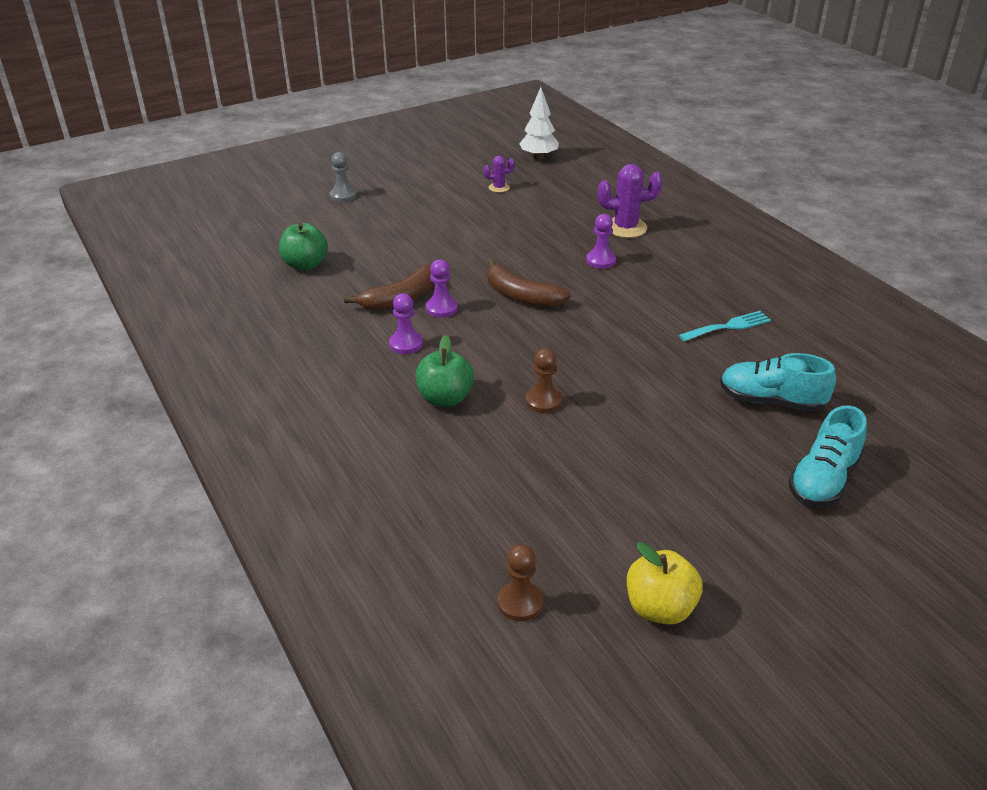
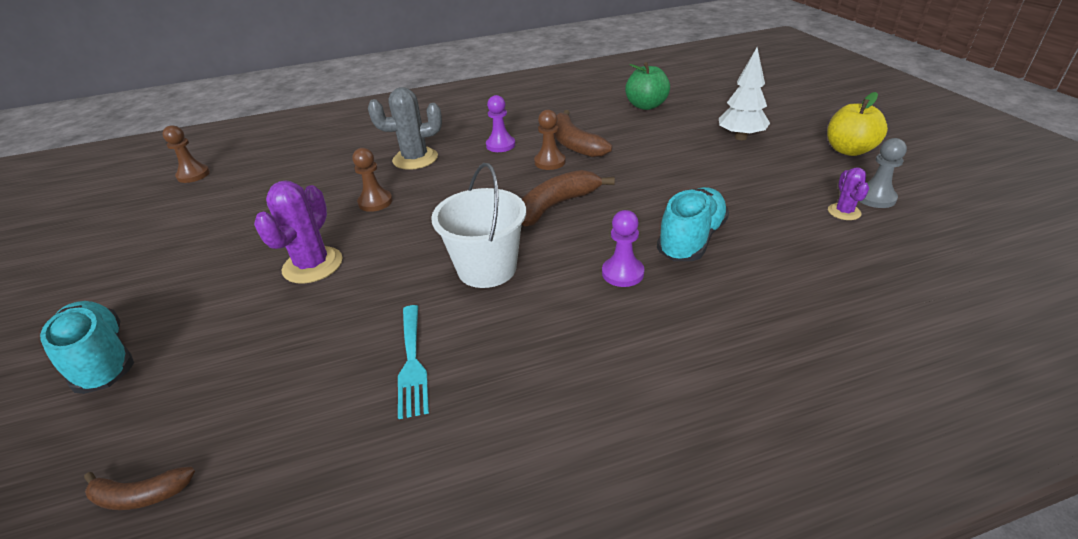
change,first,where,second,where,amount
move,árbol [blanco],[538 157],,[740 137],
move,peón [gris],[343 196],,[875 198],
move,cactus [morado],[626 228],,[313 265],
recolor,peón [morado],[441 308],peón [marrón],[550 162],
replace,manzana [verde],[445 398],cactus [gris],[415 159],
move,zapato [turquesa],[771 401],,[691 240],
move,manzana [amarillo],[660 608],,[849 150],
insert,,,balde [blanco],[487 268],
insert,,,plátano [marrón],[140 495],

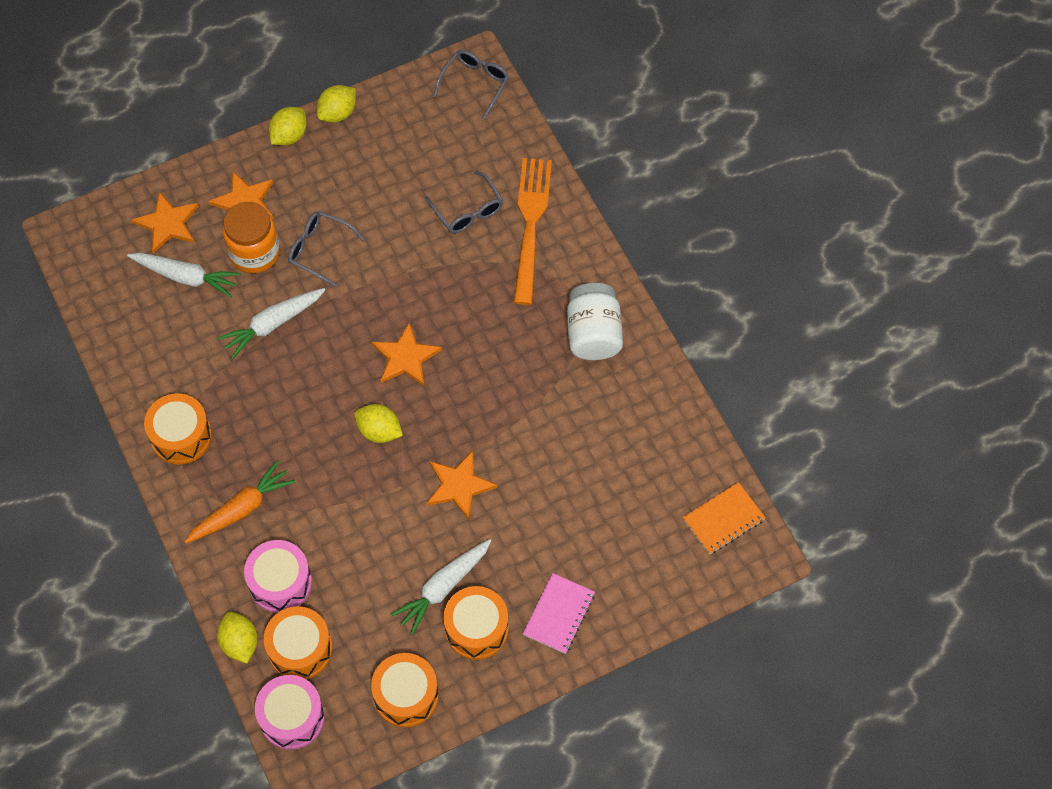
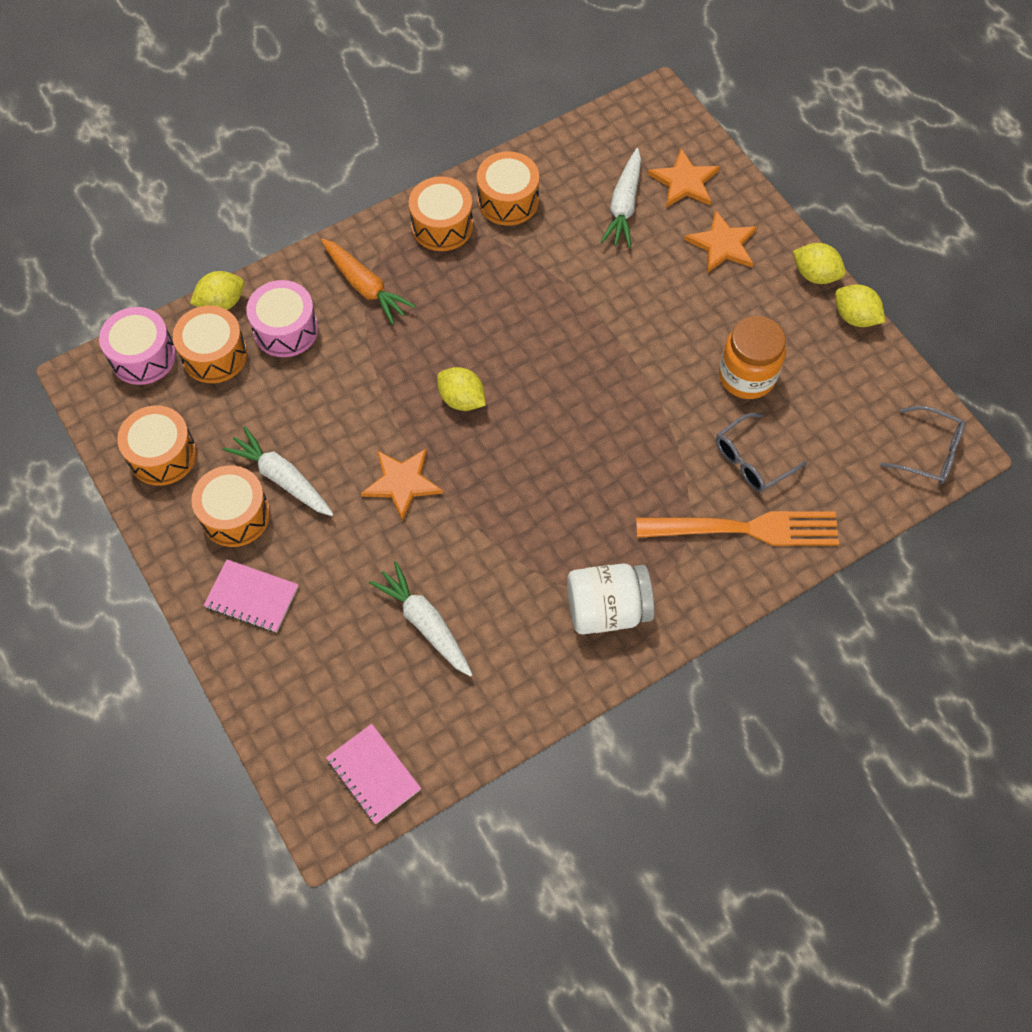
change,first,where,second,where,amount
move,tarro [naranja],[254 252],,[747 376],
delete,gafas [gris],[319 250],,,
move,zanahoria [blanco],[272 324],,[425 623],
delete,estrella [naranja],[405 357],,,
rotate,limón [amarillo],[379 431],,[462 399],75 degrees counterclockwise
recolor,cuaderno [naranja],[723 519],cuaderno [rosa],[373 774],
insert,,,tambor [naranja],[508 200],

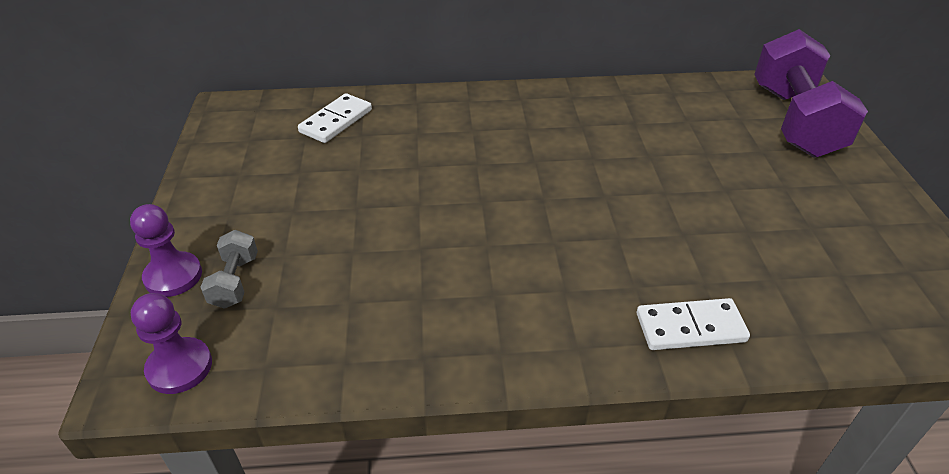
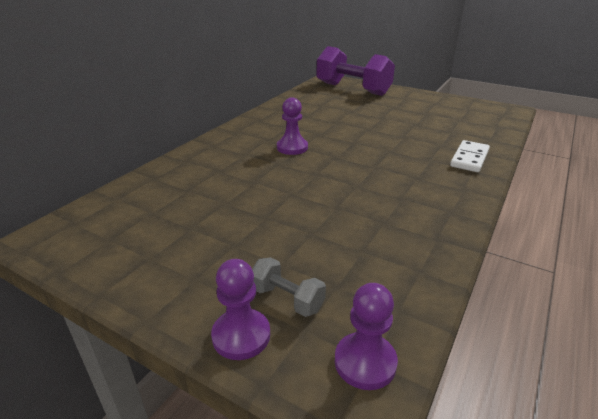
change,first,where,second,where,amount
delete,ficha de dominó [blanco],[336 121],,,
insert,,,peón [morado],[292 147],

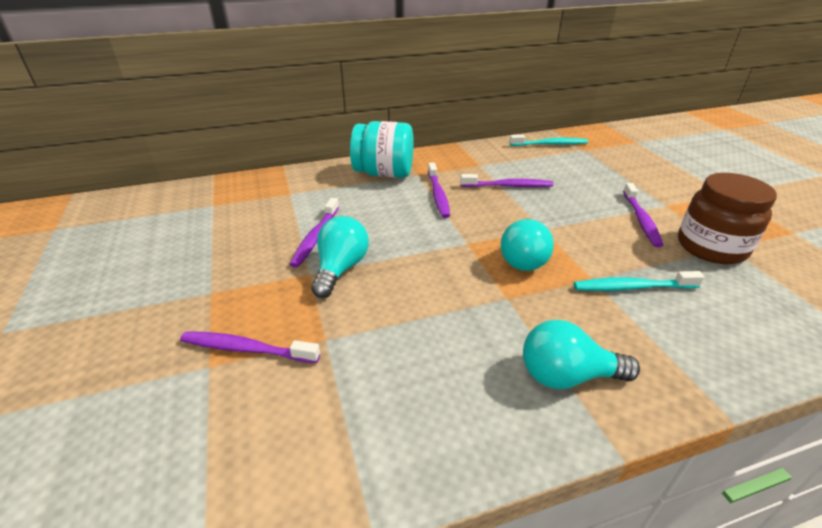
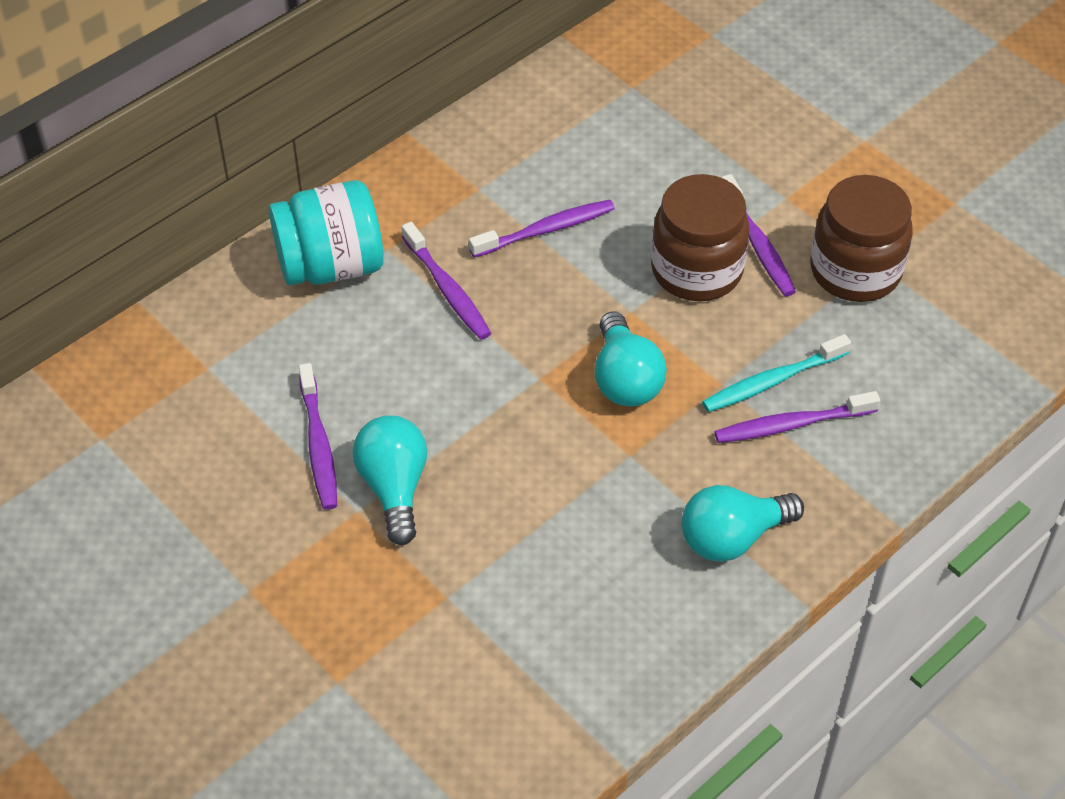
change,first,where,second,where,amount
delete,cepillo de dientes [turquesa],[550 144],,,
move,cepillo de dientes [morado],[246 349],,[791 425],
insert,,,tarro [marrón],[696 270],

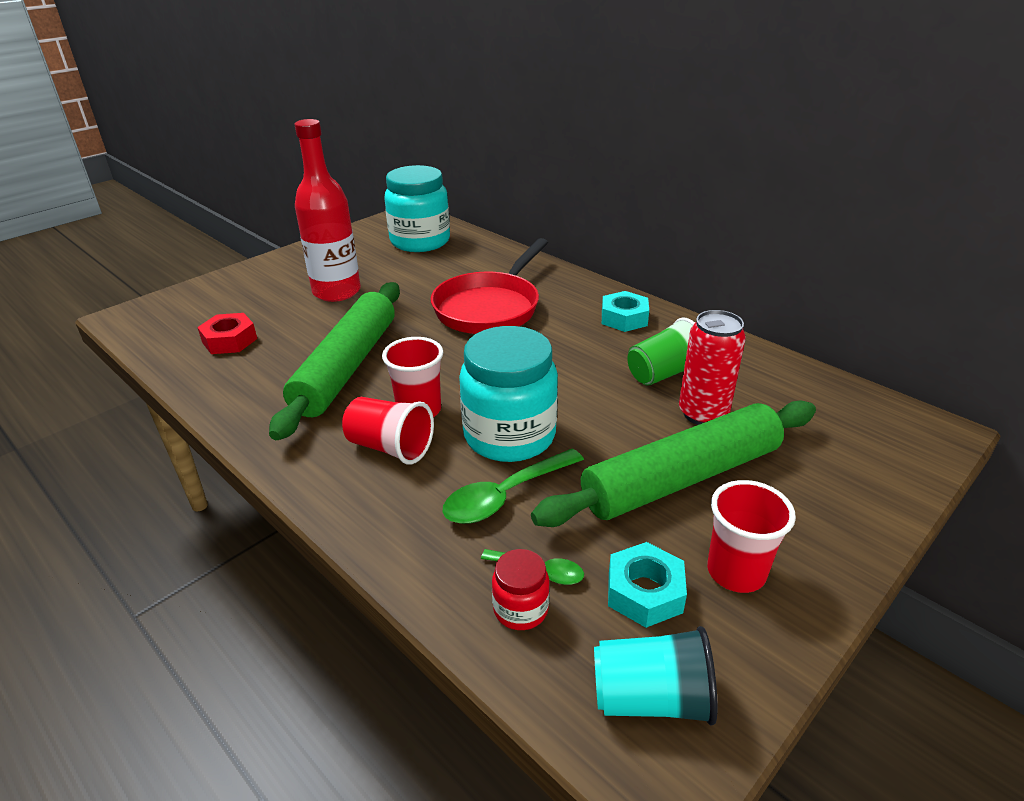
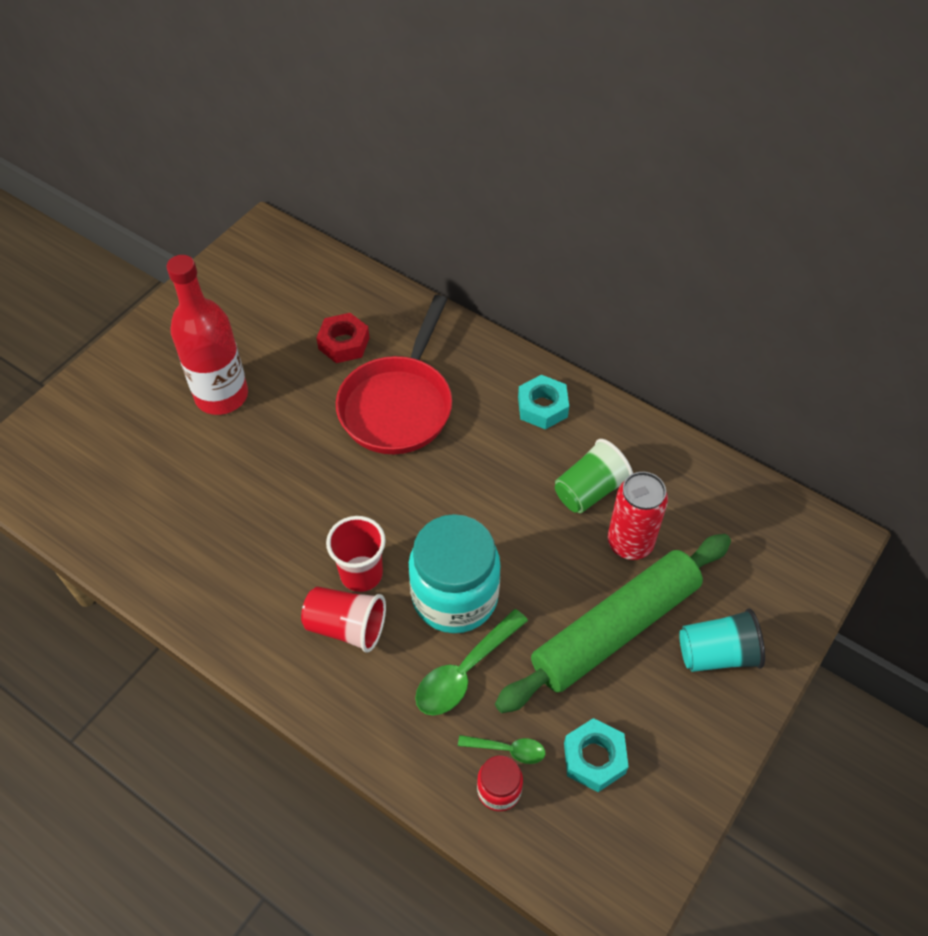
change,first,where,second,where,amount
delete,tarro [turquesa],[420 241],,,
delete,rodillo [verde],[347 367],,,
move,tuerca [rojo],[230 340],,[344 343],
delete,vaso [rojo],[736 572],,,
move,vaso [turquesa],[651 698],,[717 653],

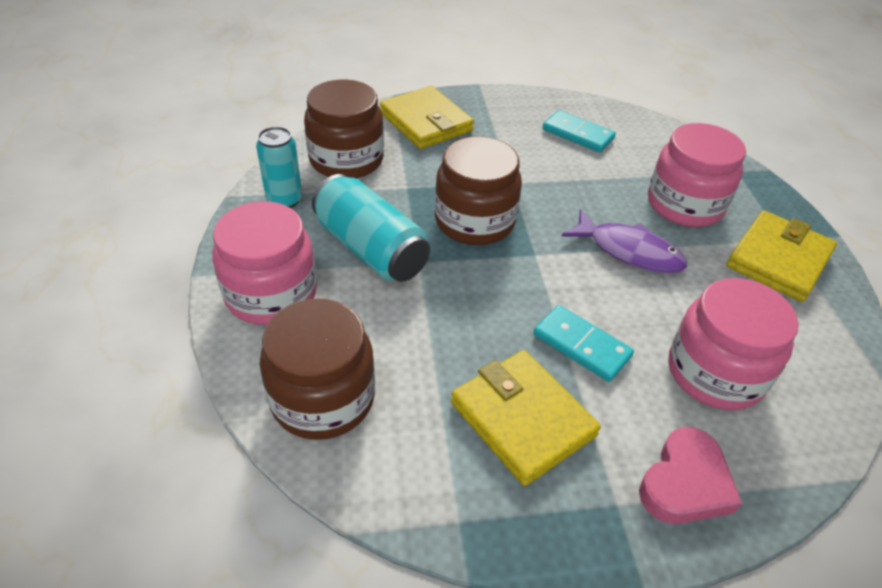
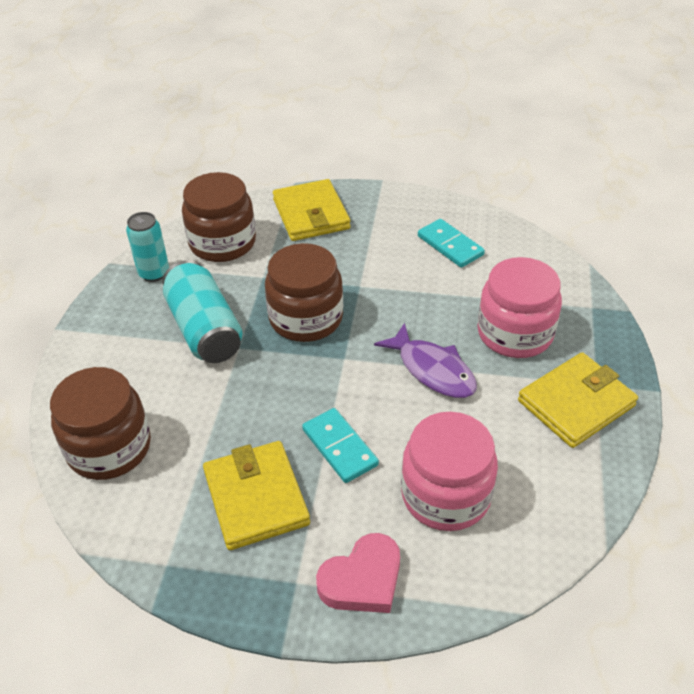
change,first,where,second,where,amount
delete,tarro [rosa],[271 294],,,

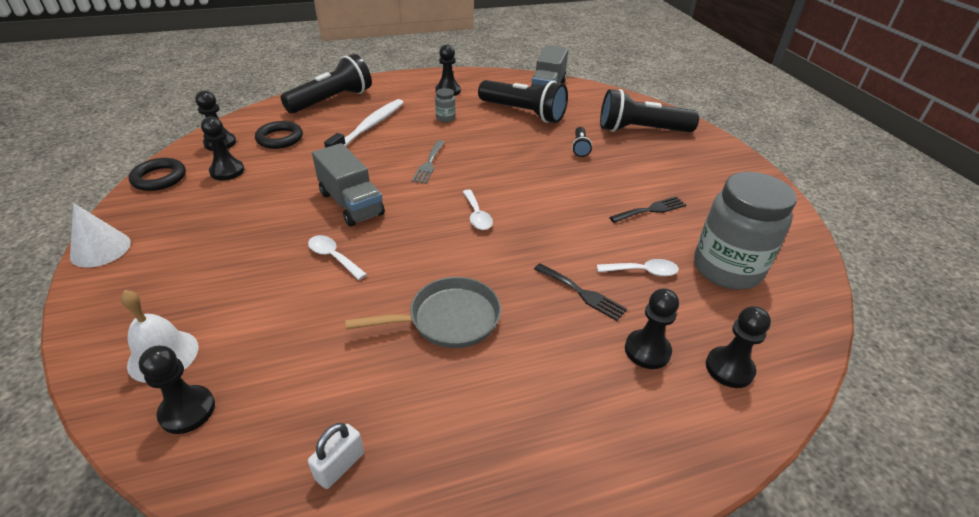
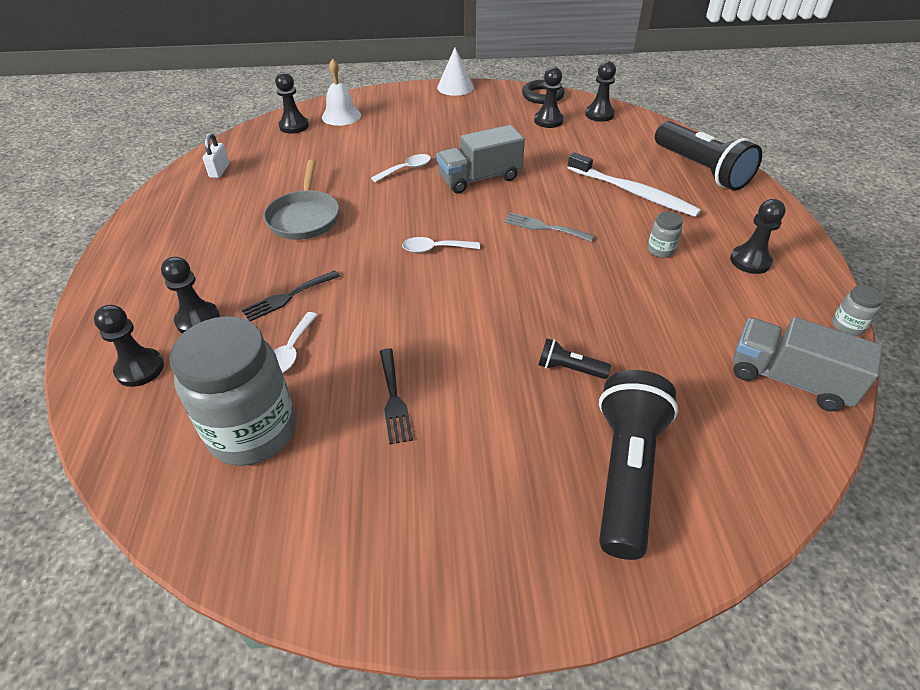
change,first,where,second,where,amount
delete,lámpara de mano [negro],[523 113],,,
delete,anillo [negro],[280 138],,,
rotate,candado [blanco],[340 466],,[219 170],45 degrees clockwise
insert,,,tarro [gris],[847 326],

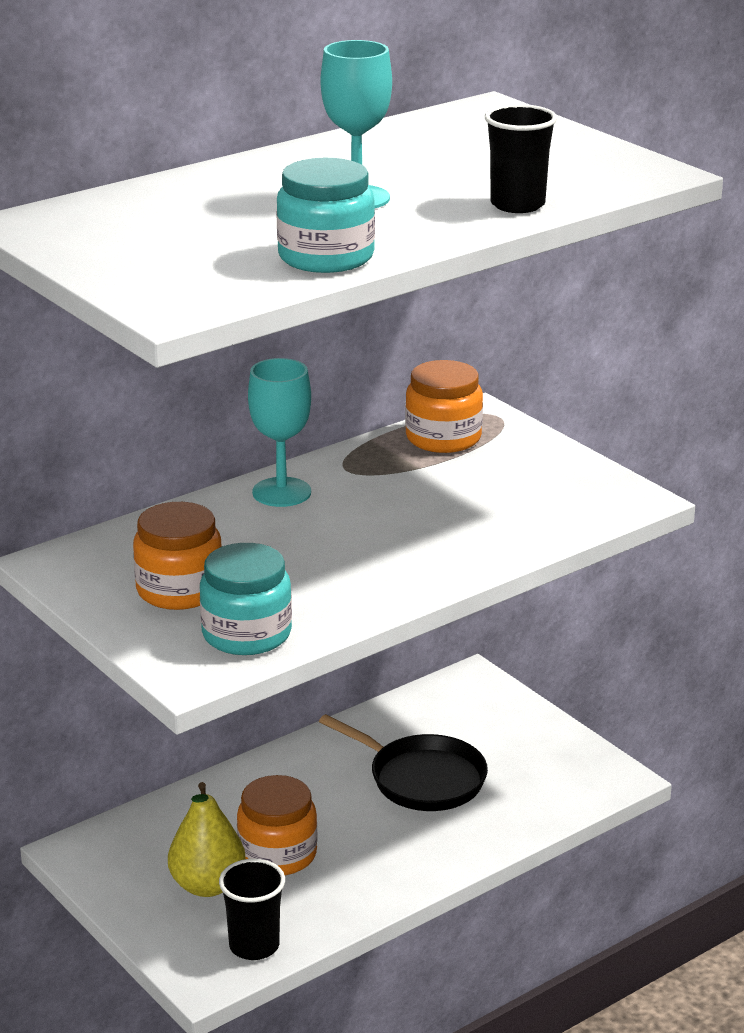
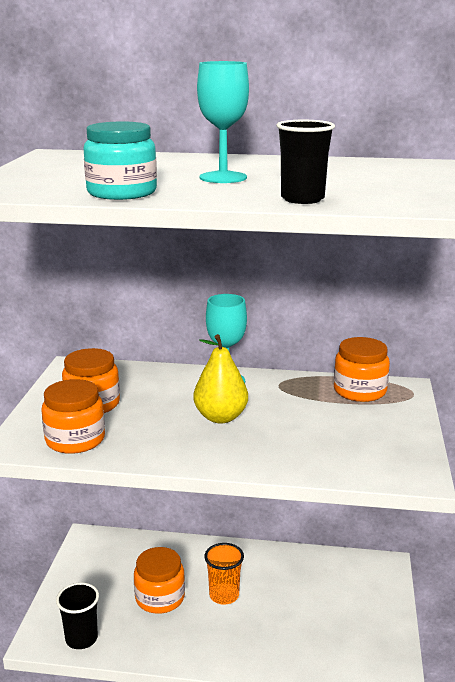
change,first,where,second,where,amount
recolor,tarro [turquesa],[246 634],tarro [naranja],[75 440],
delete,sartén [negro],[422 779],,,
move,pera [amarillo],[207 885],,[220 417],
insert,,,vaso [naranja],[224 595],

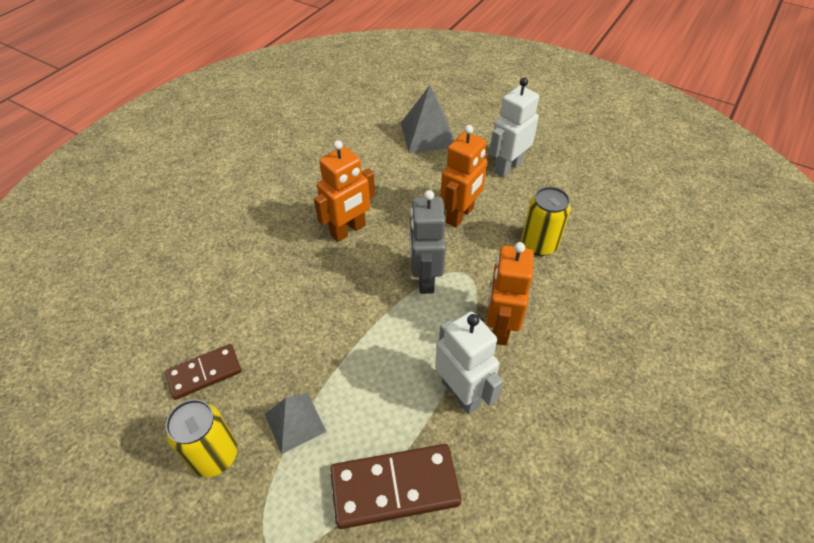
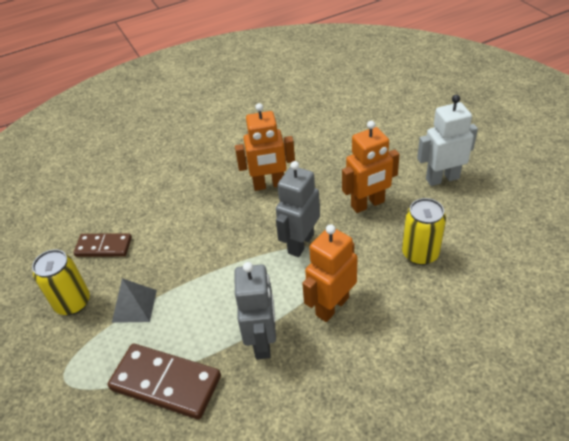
change,first,where,second,where,amount
delete,pirámide [gris],[428 134],,,
recolor,robot [blanco],[461 393],robot [gris],[263 341],

